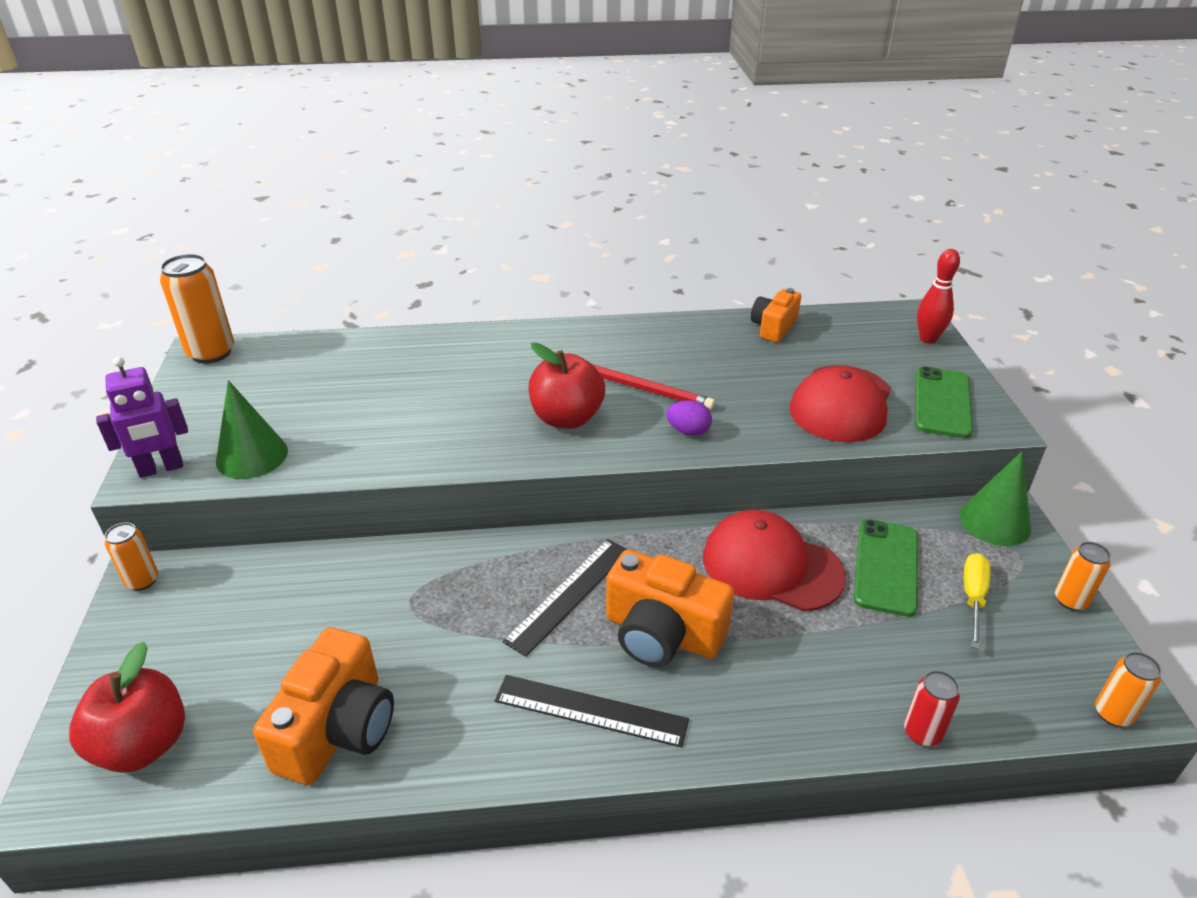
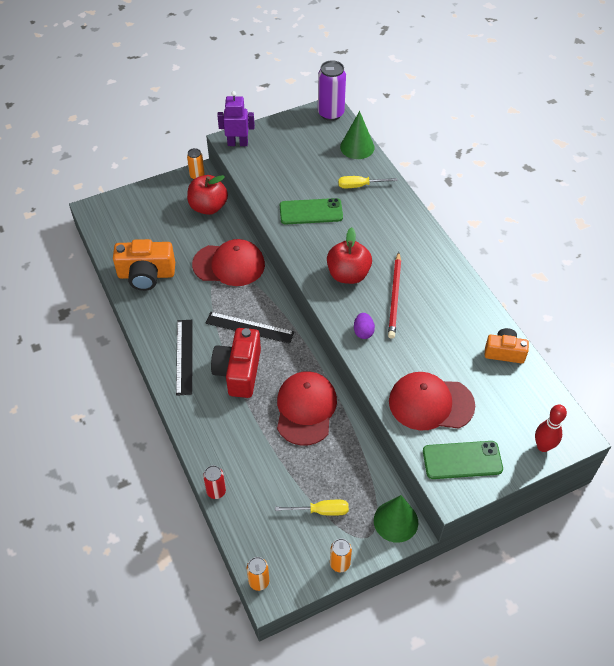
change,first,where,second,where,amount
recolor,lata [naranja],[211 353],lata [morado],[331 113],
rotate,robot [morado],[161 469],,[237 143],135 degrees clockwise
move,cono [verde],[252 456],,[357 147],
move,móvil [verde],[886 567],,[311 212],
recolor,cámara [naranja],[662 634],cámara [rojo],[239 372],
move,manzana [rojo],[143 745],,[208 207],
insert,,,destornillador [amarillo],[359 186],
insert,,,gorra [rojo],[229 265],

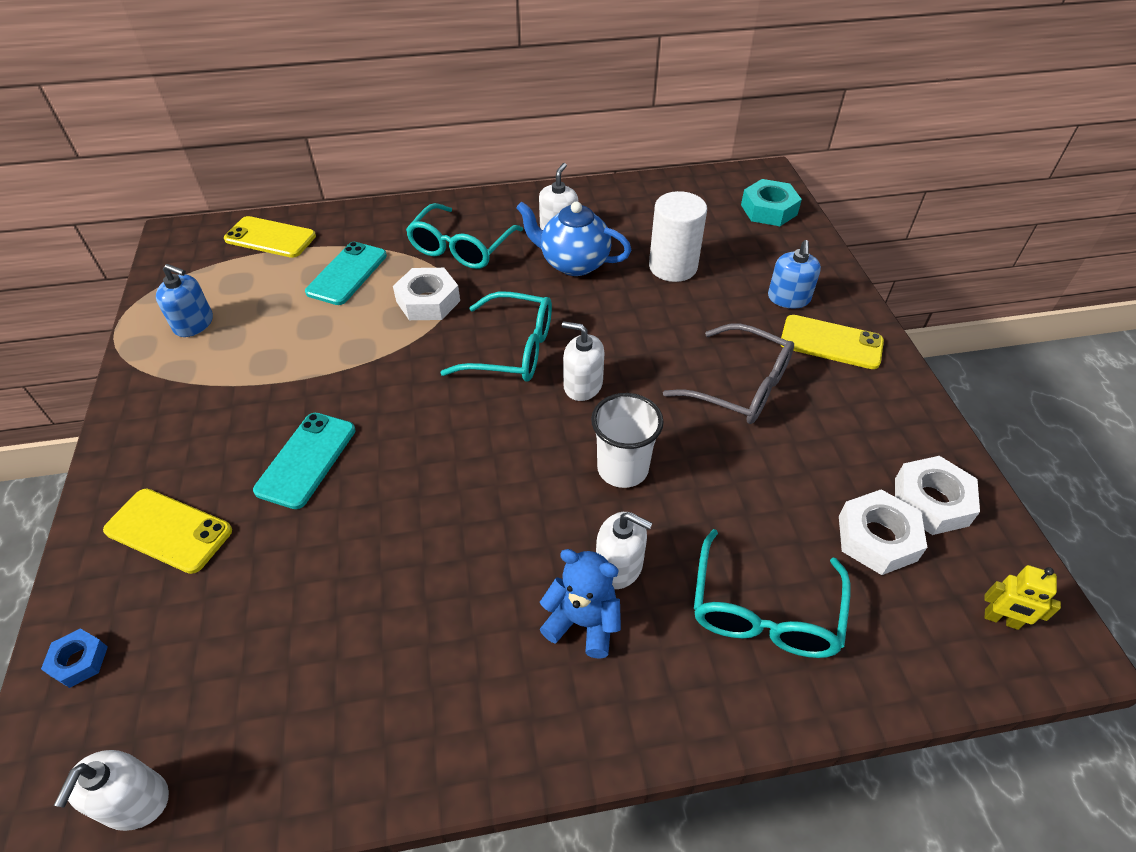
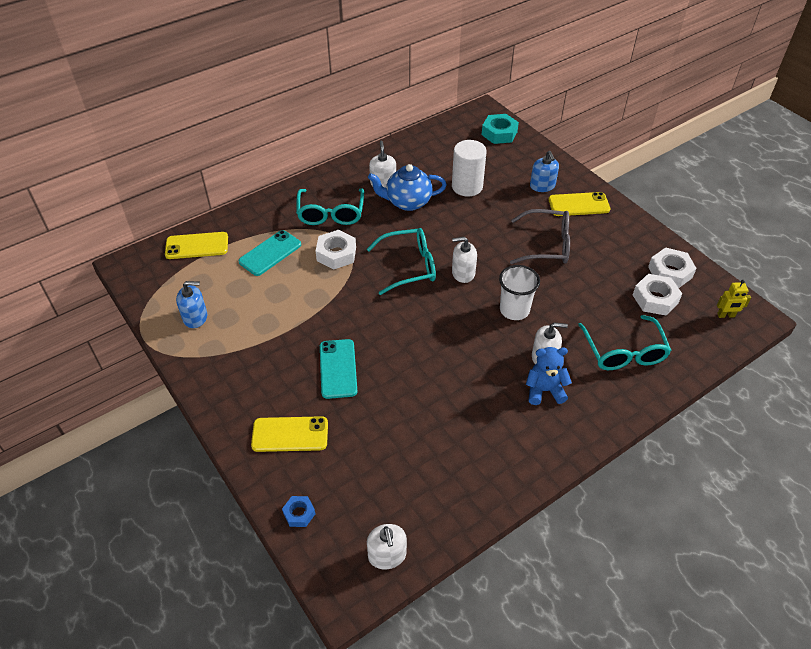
change,first,where,second,where,amount
rotate,móvil [turquesa],[347 274],,[270 253],45 degrees clockwise

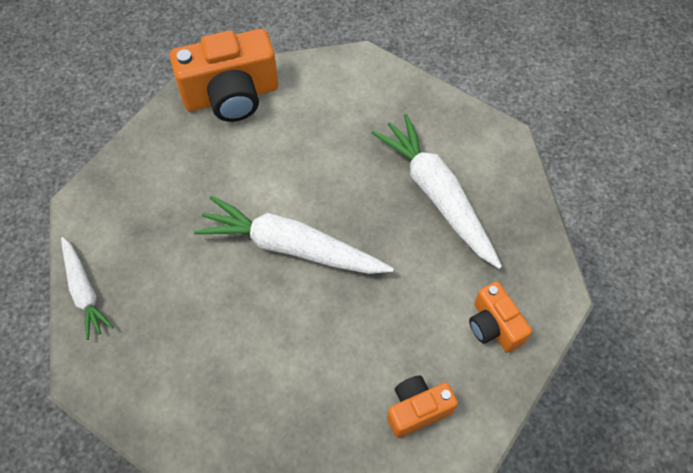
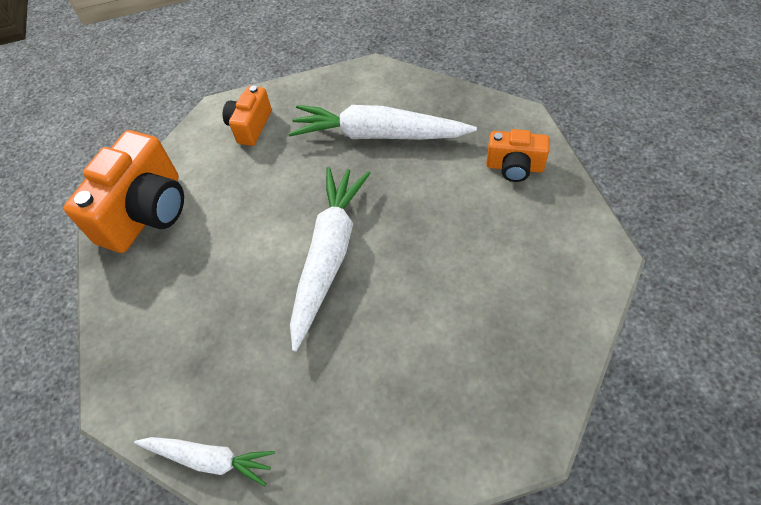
change,first,where,second,where,amount
rotate,zanahoria [blanco],[291 247],,[329 256],135 degrees clockwise
move,cámara [naranja],[417 410],,[250 126],

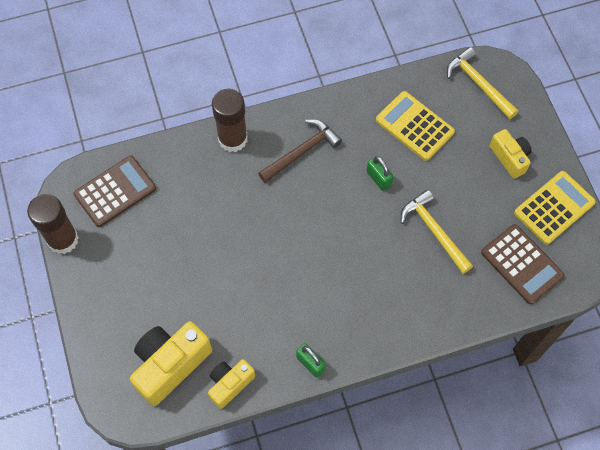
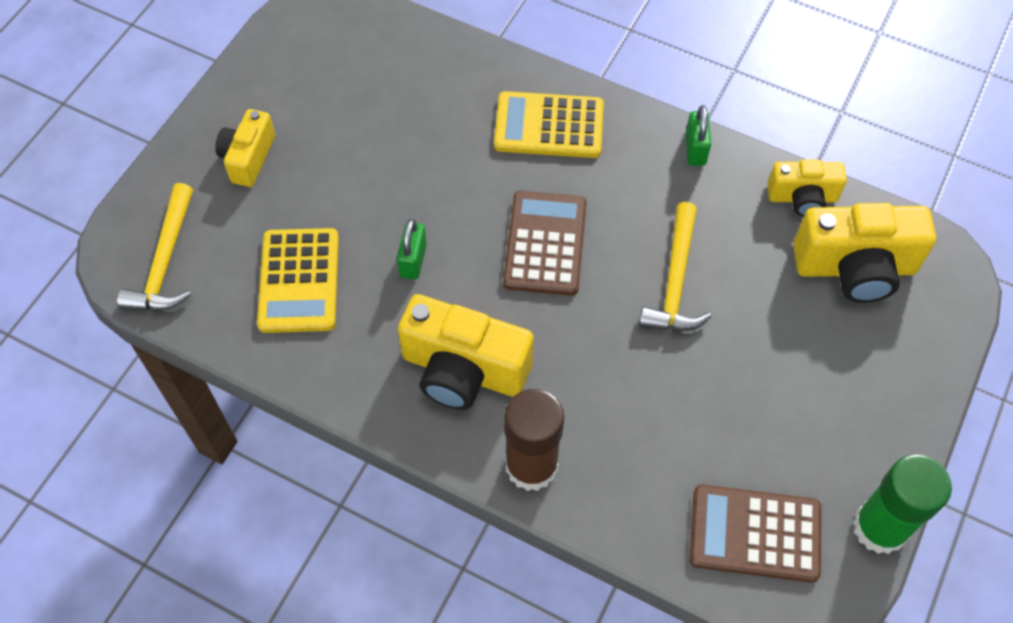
change,first,where,second,where,amount
replace,martillo [marrón],[302 152],cámara [amarillo],[463 370],
move,calculadora [amarillo],[554 208],,[549 126],
move,martillo [amarillo],[434 231],,[675 281],
recolor,barra de pegamento [marrón],[63 240],barra de pegamento [verde],[879 527],
move,calculadora [marrón],[522 264],,[545 244],

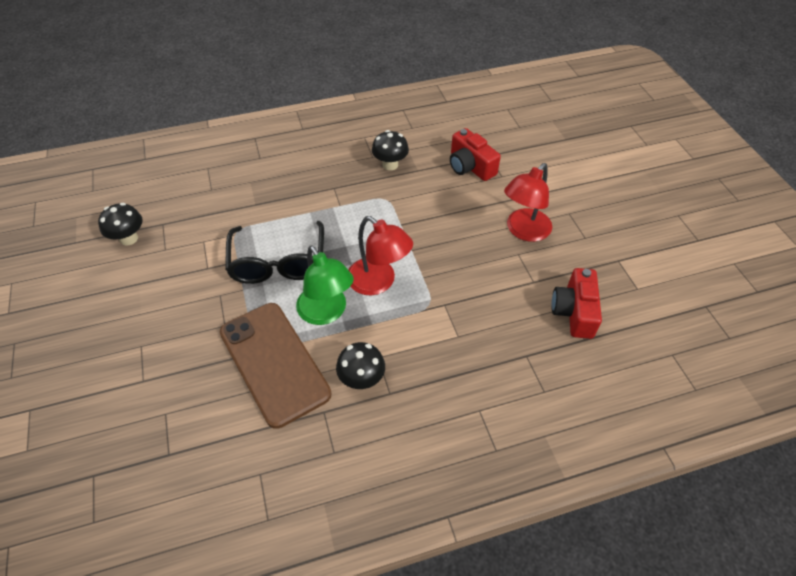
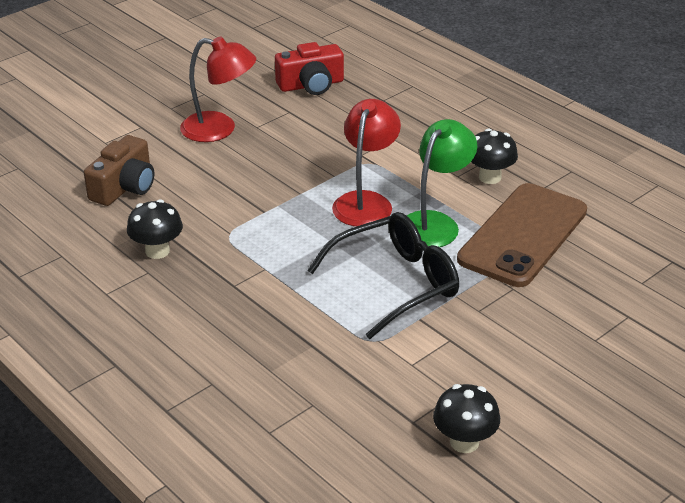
change,first,where,second,where,amount
recolor,cámara [rojo],[470 166],cámara [marrón],[124 187],

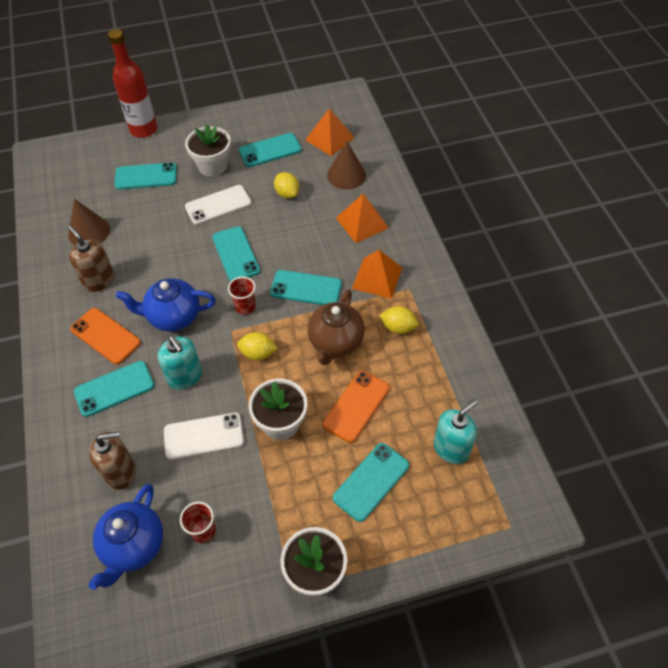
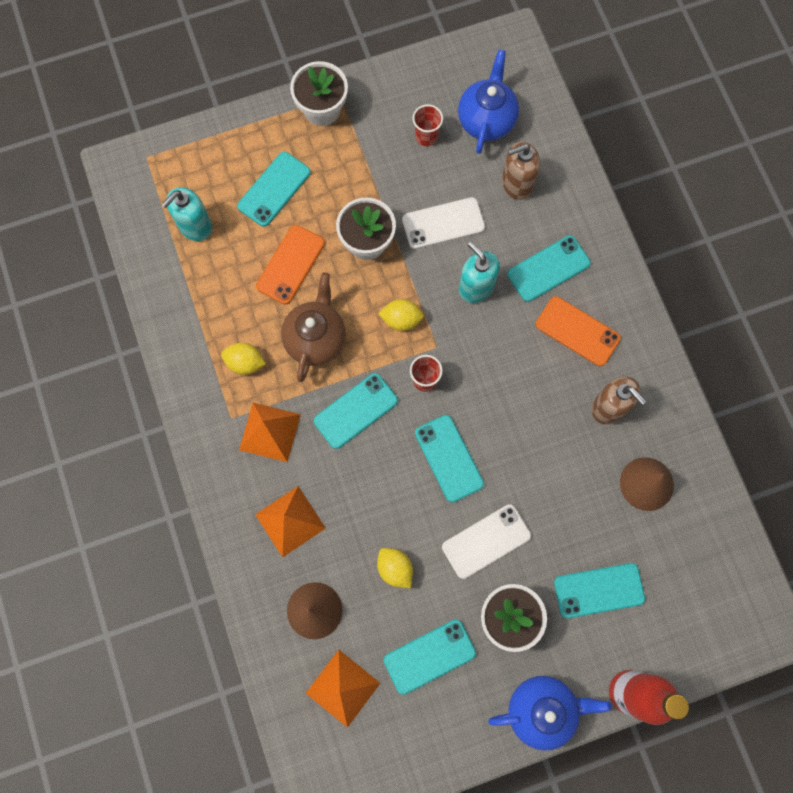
change,first,where,second,where,amount
rotate,móvil [turquesa],[306 288],,[355 410],45 degrees counterclockwise
move,tetera [azul],[173 317],,[542 709],

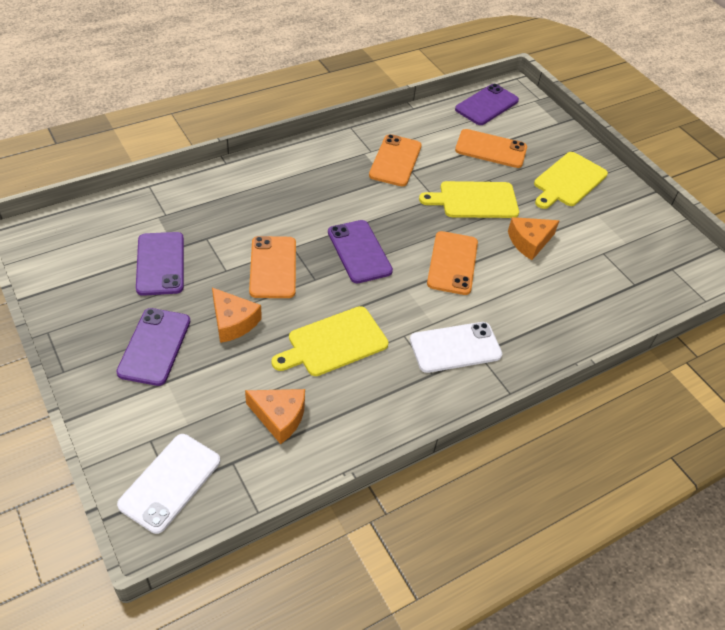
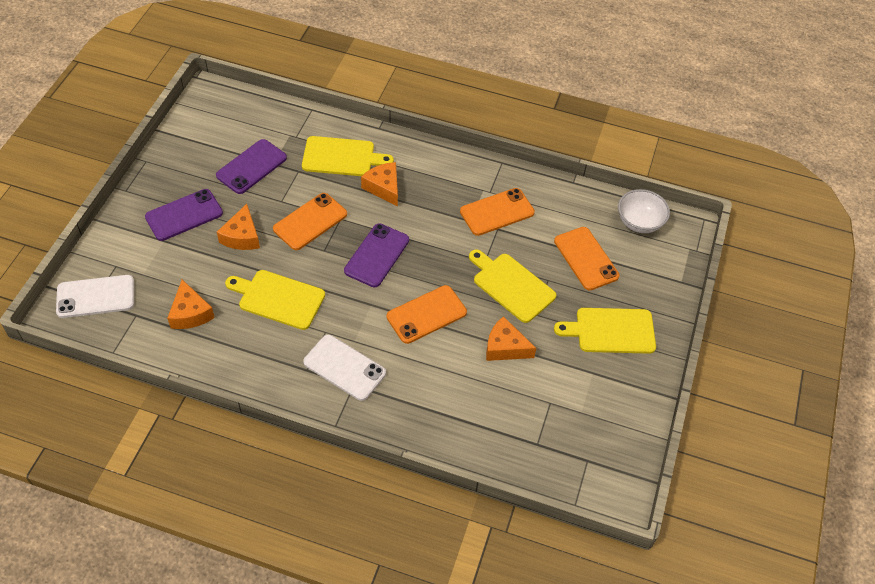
change,first,where,second,where,amount
replace,móvil [morado],[486 105],cuenco [blanco],[639 222],
insert,,,tabla de cortar [amarillo],[342 157],
insert,,,queso [naranja],[383 187],

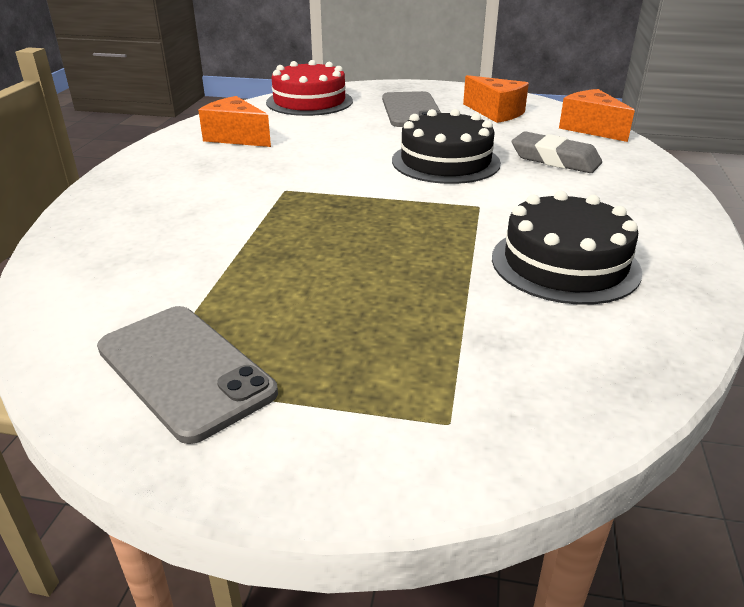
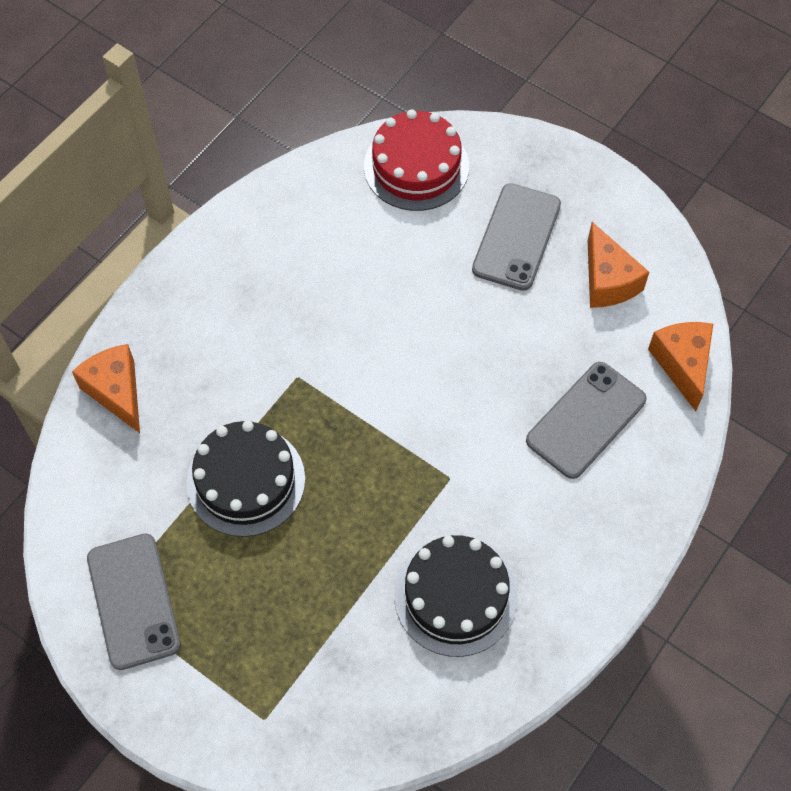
change,first,where,second,where,amount
move,queso [naranja],[236 137],,[116 392],
move,tarta [negro],[445 162],,[246 481],
replace,goma de borrar [gris],[555 159],móvil [gris],[586 420],

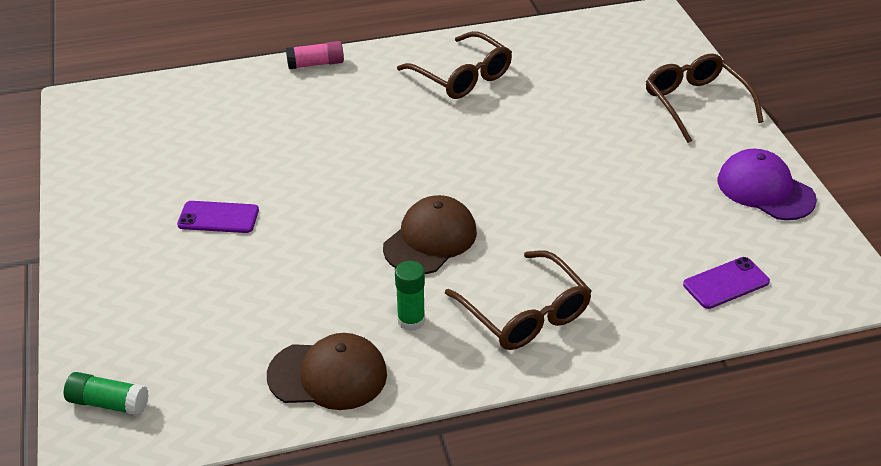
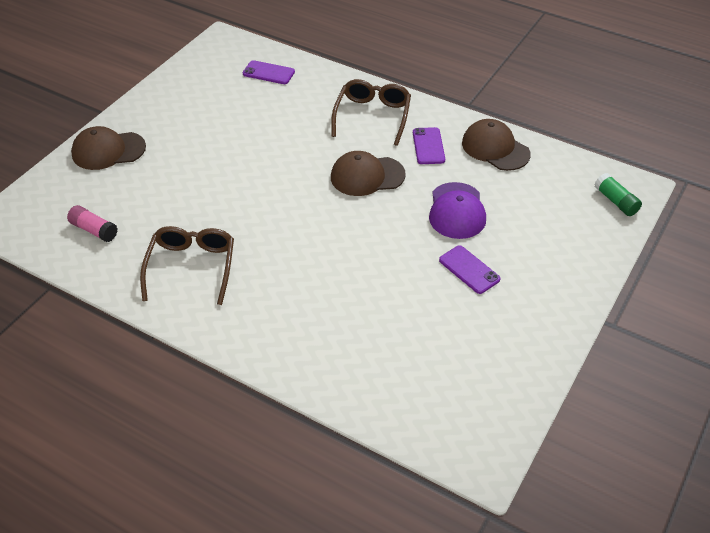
change,first,where,second,where,amount
move,barra de pegamento [rosa],[316 64],,[94 230],
replace,gafas [marrón],[695 103],gorra [marrón],[108 151],
move,gorra [morado],[765 189],,[457 211],
replace,barra de pegamento [verde],[411 320],móvil [morado],[428 146],

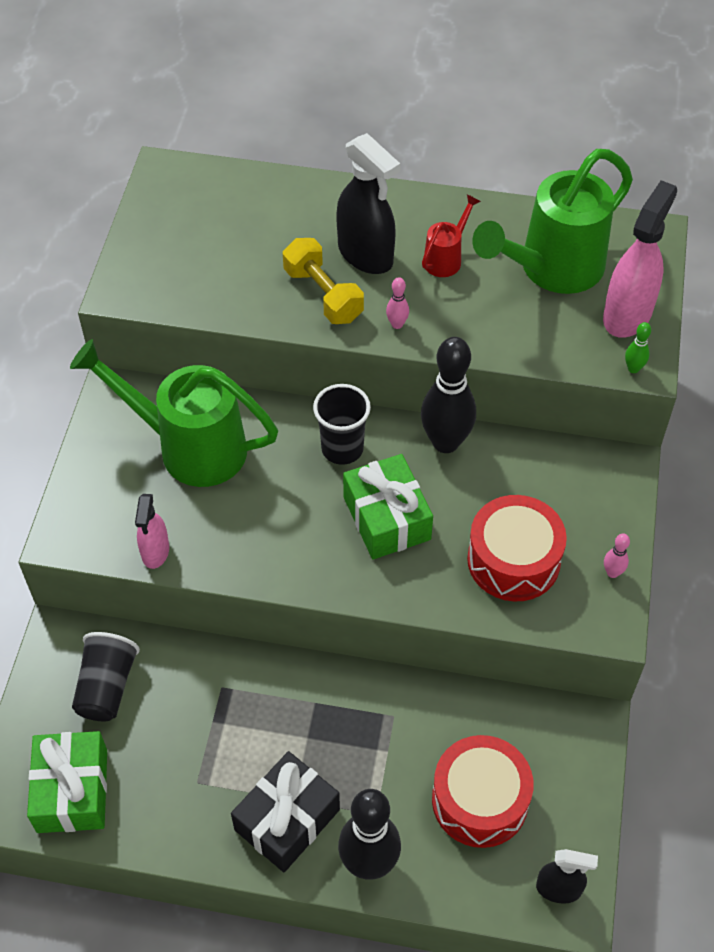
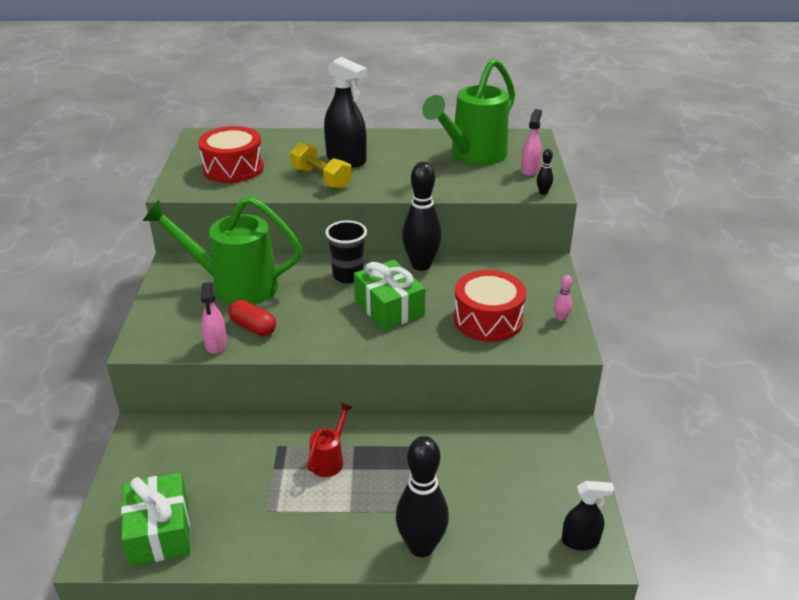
change,first,where,second,where,amount
resize,pulverizador [rosa],[627 315],,[529 170],x0.58
move,regadera [rojo],[446 258],,[329 460],
delete,bolo [rosa],[397 324],,,
recolor,bolo [verde],[633 368],bolo [negro],[543 192],
delete,vaso [negro],[106 687],,,
move,tambor [rojo],[479 800],,[233 168],
delete,regalo [negro],[287 820],,,
insert,,,cápsula [rojo],[253 327],

